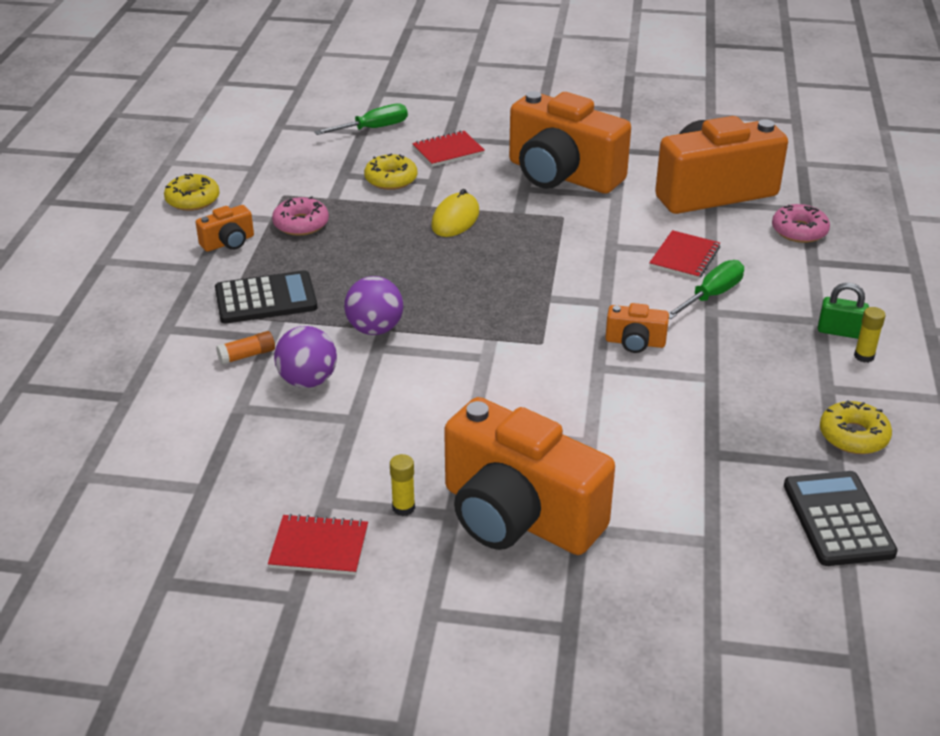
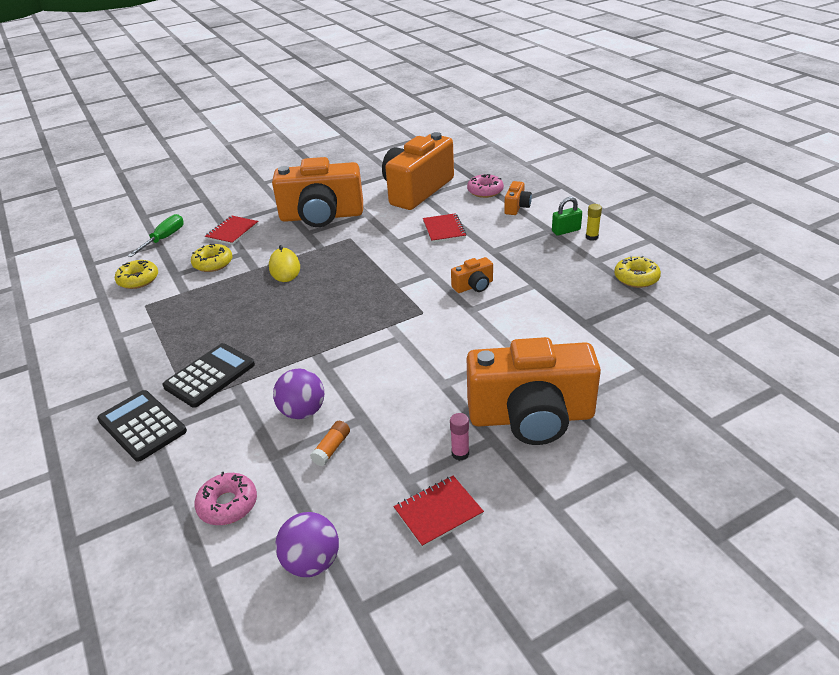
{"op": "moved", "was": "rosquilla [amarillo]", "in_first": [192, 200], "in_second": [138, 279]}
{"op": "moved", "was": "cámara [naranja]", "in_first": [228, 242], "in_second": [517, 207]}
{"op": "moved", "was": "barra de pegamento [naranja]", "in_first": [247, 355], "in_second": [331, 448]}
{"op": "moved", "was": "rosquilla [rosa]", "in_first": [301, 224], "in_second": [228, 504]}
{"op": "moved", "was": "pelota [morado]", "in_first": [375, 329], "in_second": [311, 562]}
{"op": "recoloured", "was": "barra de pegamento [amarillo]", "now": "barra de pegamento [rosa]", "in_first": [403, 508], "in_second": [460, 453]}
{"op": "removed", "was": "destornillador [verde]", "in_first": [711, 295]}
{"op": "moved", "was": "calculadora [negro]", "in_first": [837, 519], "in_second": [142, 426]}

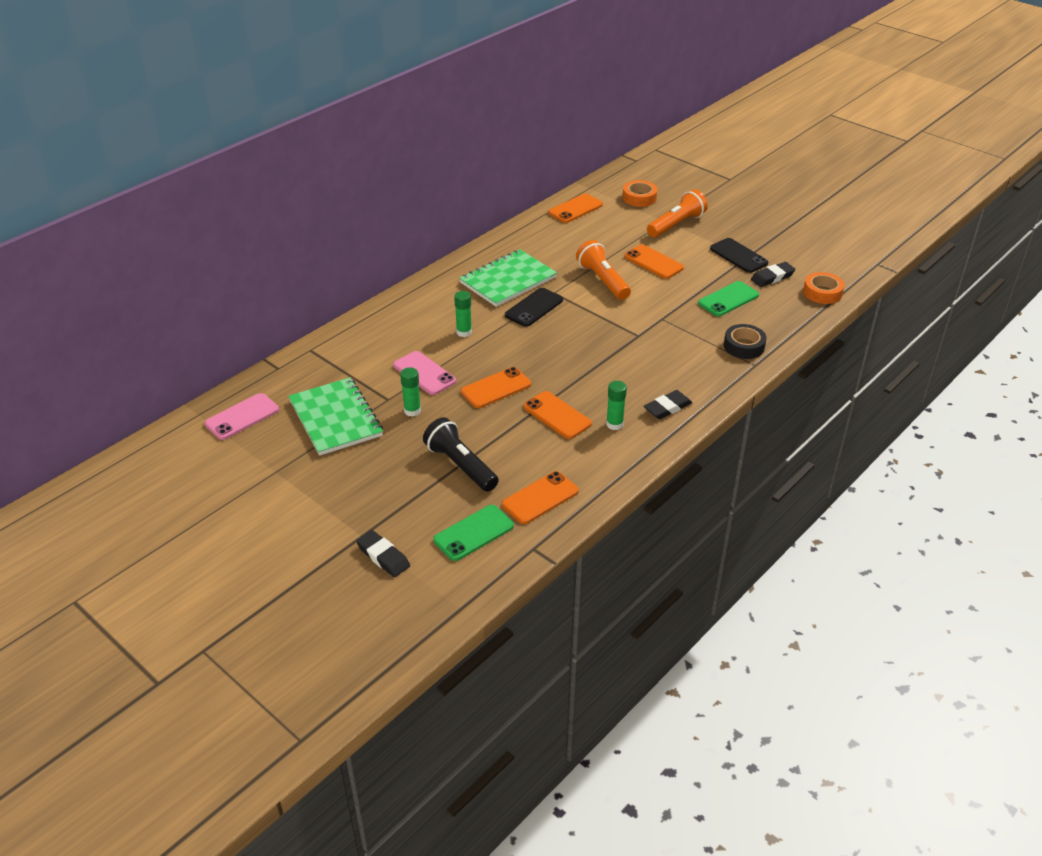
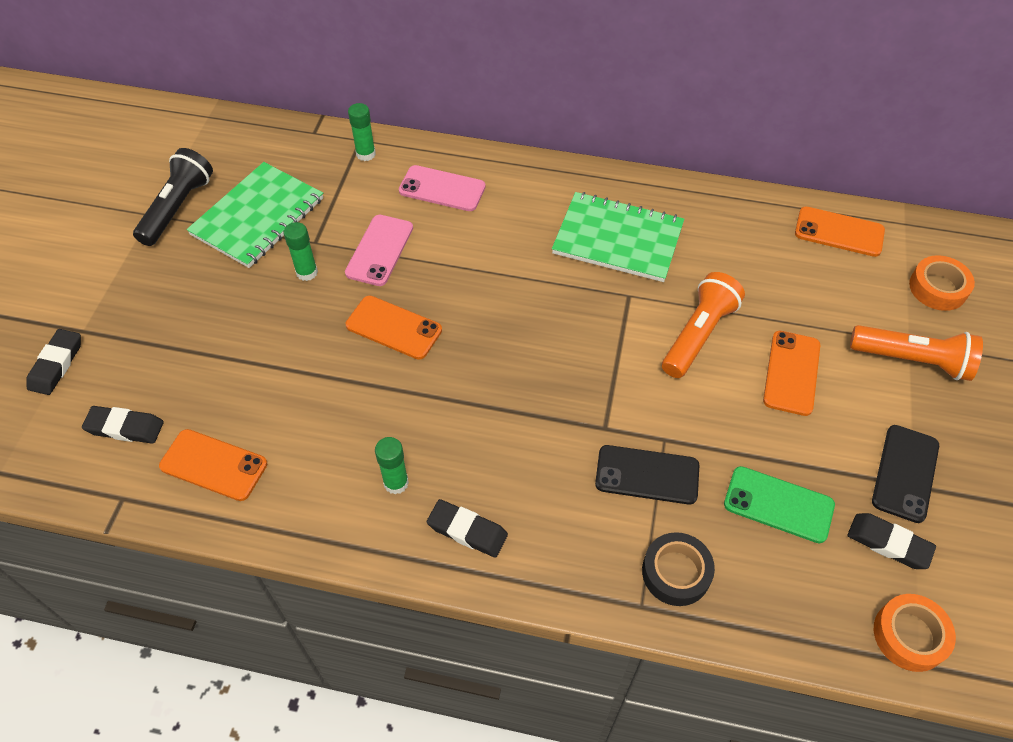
{"op": "moved", "was": "móvil [rosa]", "in_first": [242, 417], "in_second": [442, 189]}
{"op": "moved", "was": "lámpara de mano [negro]", "in_first": [460, 465], "in_second": [178, 208]}
{"op": "replaced", "was": "móvil [verde]", "now": "goma de borrar [negro]", "in_first": [473, 533], "in_second": [125, 427]}
{"op": "moved", "was": "barra de pegamento [verde]", "in_first": [464, 332], "in_second": [366, 154]}
{"op": "moved", "was": "móvil [negro]", "in_first": [534, 308], "in_second": [647, 475]}
{"op": "removed", "was": "móvil [naranja]", "in_first": [557, 415]}

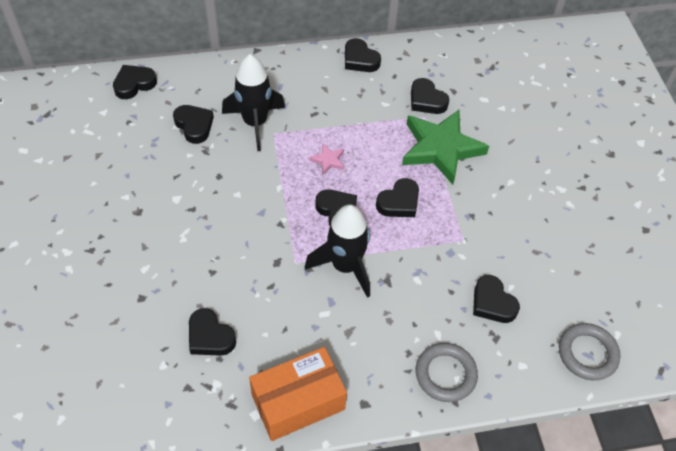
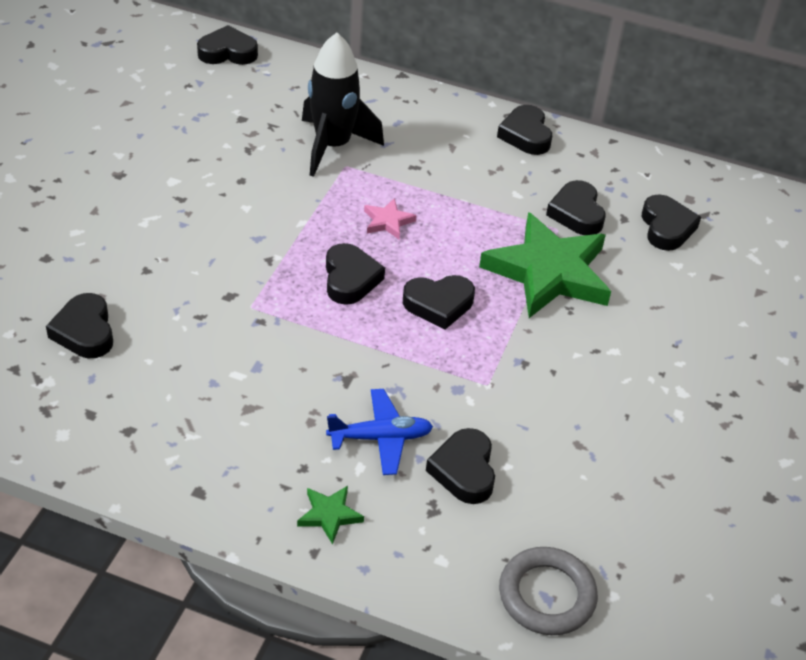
{"op": "moved", "was": "corazón [negro]", "in_first": [194, 126], "in_second": [666, 227]}
{"op": "removed", "was": "caja [naranja]", "in_first": [298, 402]}
{"op": "removed", "was": "cohete [negro]", "in_first": [345, 266]}
{"op": "replaced", "was": "anillo [gris]", "now": "estrella [verde]", "in_first": [445, 374], "in_second": [329, 515]}
{"op": "added", "now": "avión [azul]", "in_second": [380, 438]}

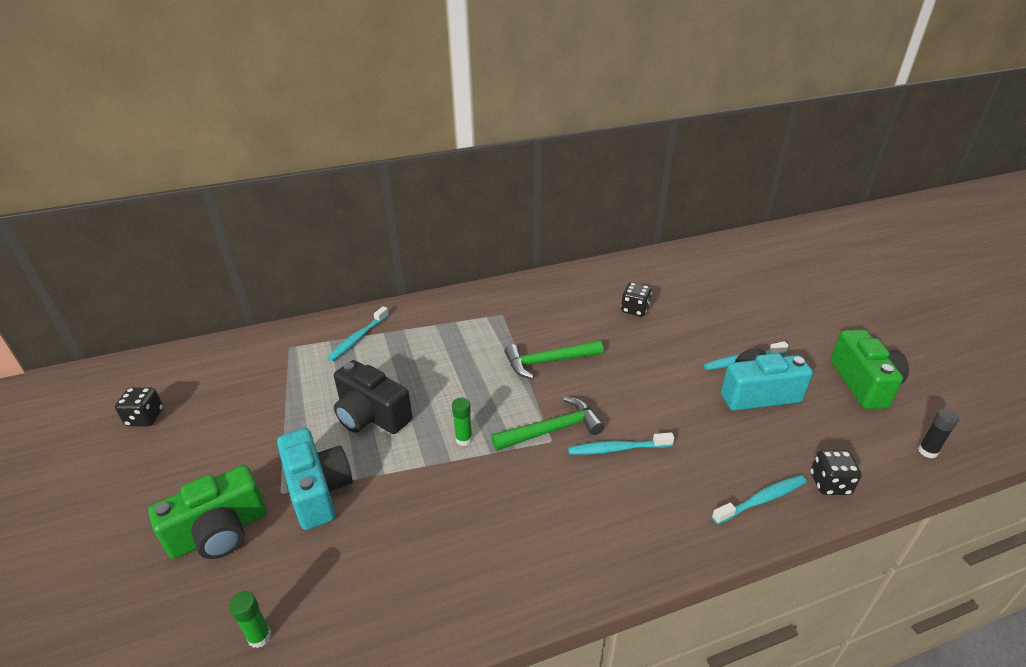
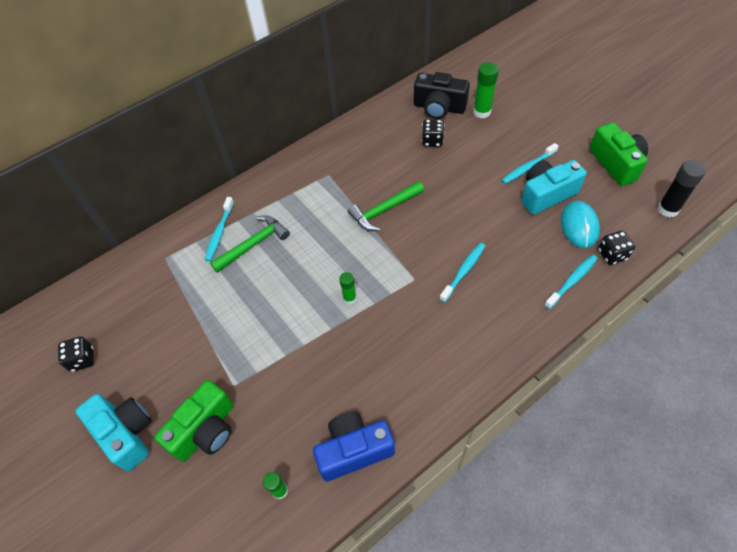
{"op": "moved", "was": "cámara [turquesa]", "in_first": [318, 490], "in_second": [126, 433]}
{"op": "moved", "was": "cámara [negro]", "in_first": [371, 416], "in_second": [439, 107]}
{"op": "moved", "was": "martillo [verde]", "in_first": [552, 430], "in_second": [253, 244]}
{"op": "turned", "was": "cepillo de dientes [turquesa]", "in_first": [617, 449], "in_second": [463, 271], "clockwise": 150}
{"op": "resized", "was": "barra de pegamento [negro]", "in_first": [927, 451], "in_second": [668, 209], "ratio": 1.64}
{"op": "added", "now": "cámara [azul]", "in_second": [354, 450]}
{"op": "added", "now": "barra de pegamento [verde]", "in_second": [482, 112]}
{"op": "added", "now": "ratón [turquesa]", "in_second": [579, 226]}

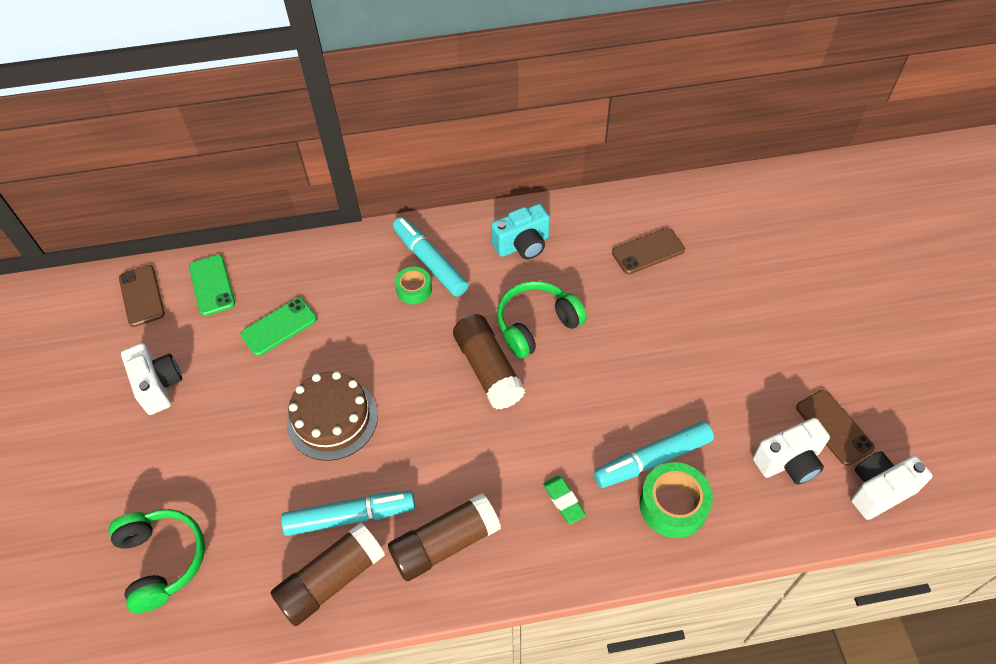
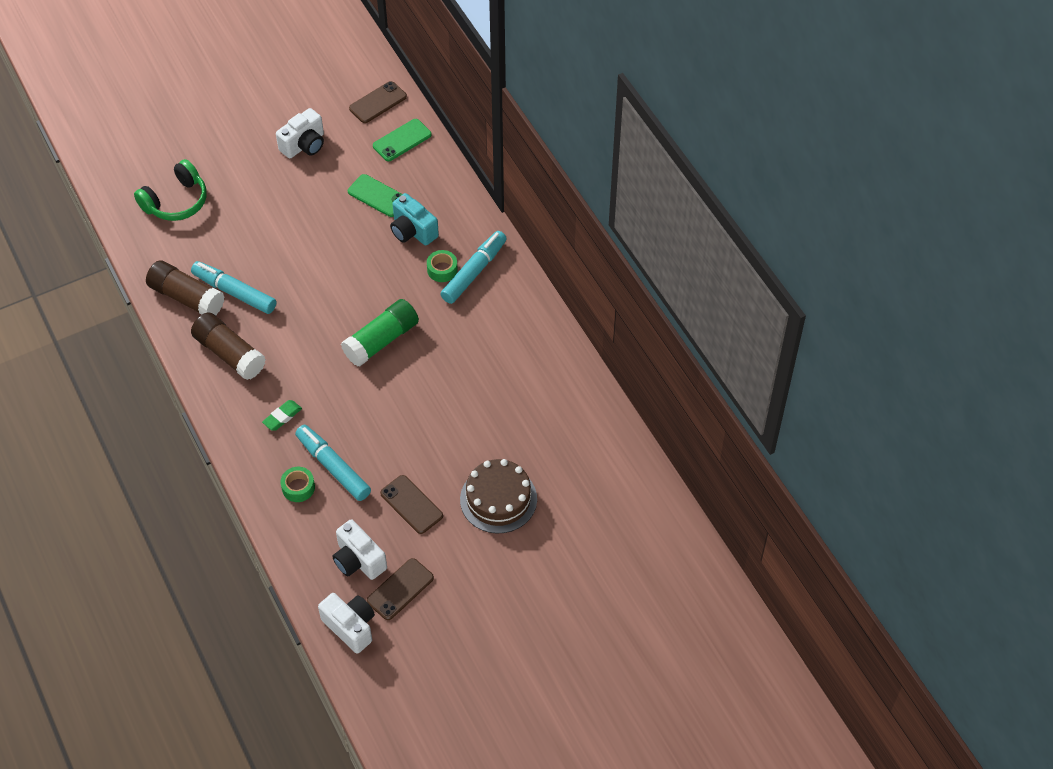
{"op": "turned", "was": "rotulador [turquesa]", "in_first": [350, 516], "in_second": [234, 292], "clockwise": 150}
{"op": "moved", "was": "tarta [marrón]", "in_first": [332, 419], "in_second": [498, 499]}
{"op": "recoloured", "was": "barra de pegamento [marrón]", "now": "barra de pegamento [verde]", "in_first": [488, 369], "in_second": [381, 340]}
{"op": "moved", "was": "cámara [turquesa]", "in_first": [522, 245], "in_second": [413, 231]}
{"op": "removed", "was": "auriculares [verde]", "in_first": [536, 325]}
{"op": "moved", "was": "móvil [marrón]", "in_first": [648, 251], "in_second": [411, 505]}
{"op": "resized", "was": "cinta adhesiva [verde]", "in_first": [673, 505], "in_second": [298, 487], "ratio": 0.62}

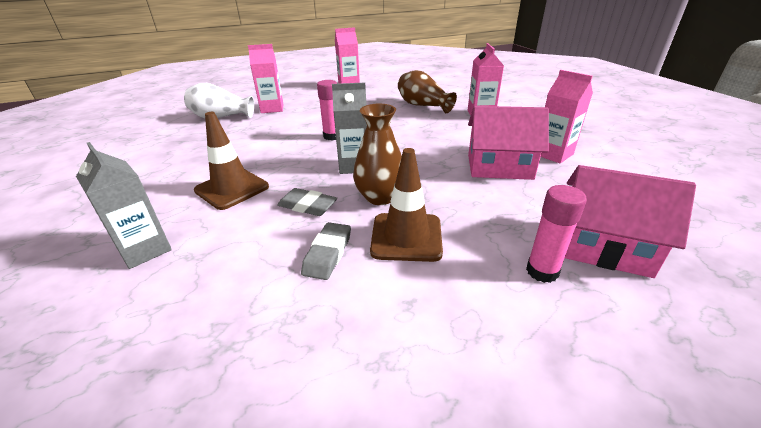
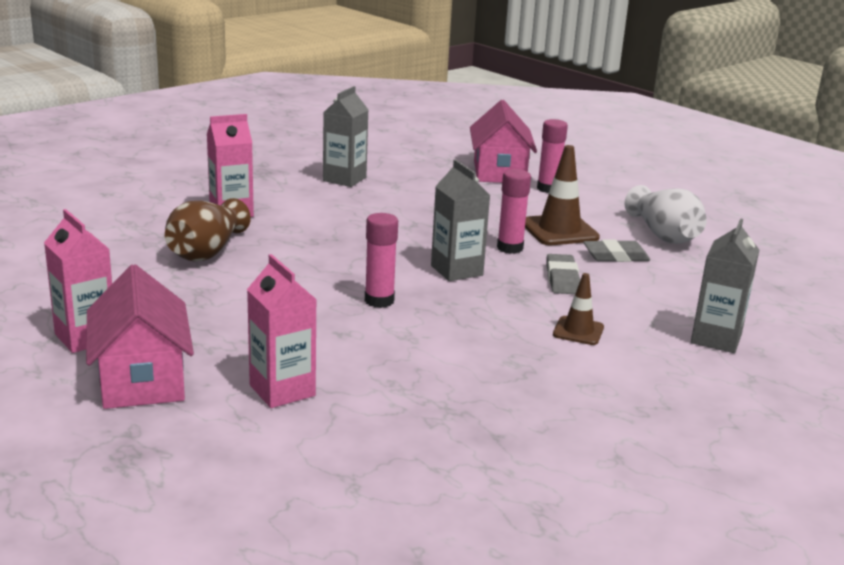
{"op": "moved", "was": "florero [blanco]", "in_first": [221, 117], "in_second": [663, 235]}
{"op": "resized", "was": "cono de tráfico [marrón]", "in_first": [232, 189], "in_second": [578, 331], "ratio": 0.58}
{"op": "replaced", "was": "florero [marrón]", "now": "barra de pegamento [rosa]", "in_first": [380, 197], "in_second": [510, 248]}
{"op": "moved", "was": "casa [rosa]", "in_first": [499, 167], "in_second": [142, 379]}
{"op": "recoloured", "was": "cartón de leche [rosa]", "now": "cartón de leche [gris]", "in_first": [553, 154], "in_second": [344, 179]}

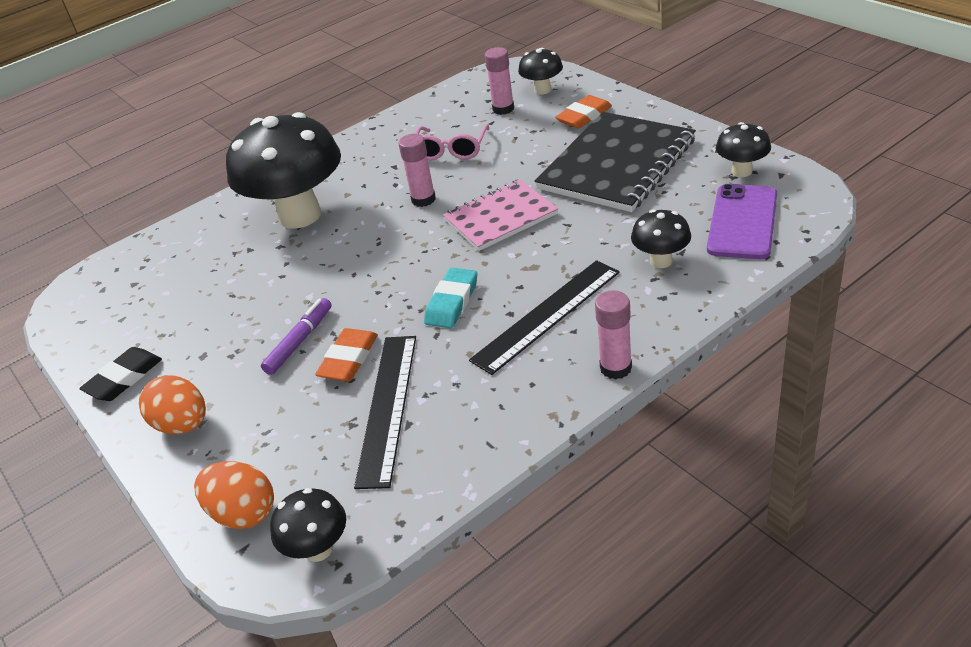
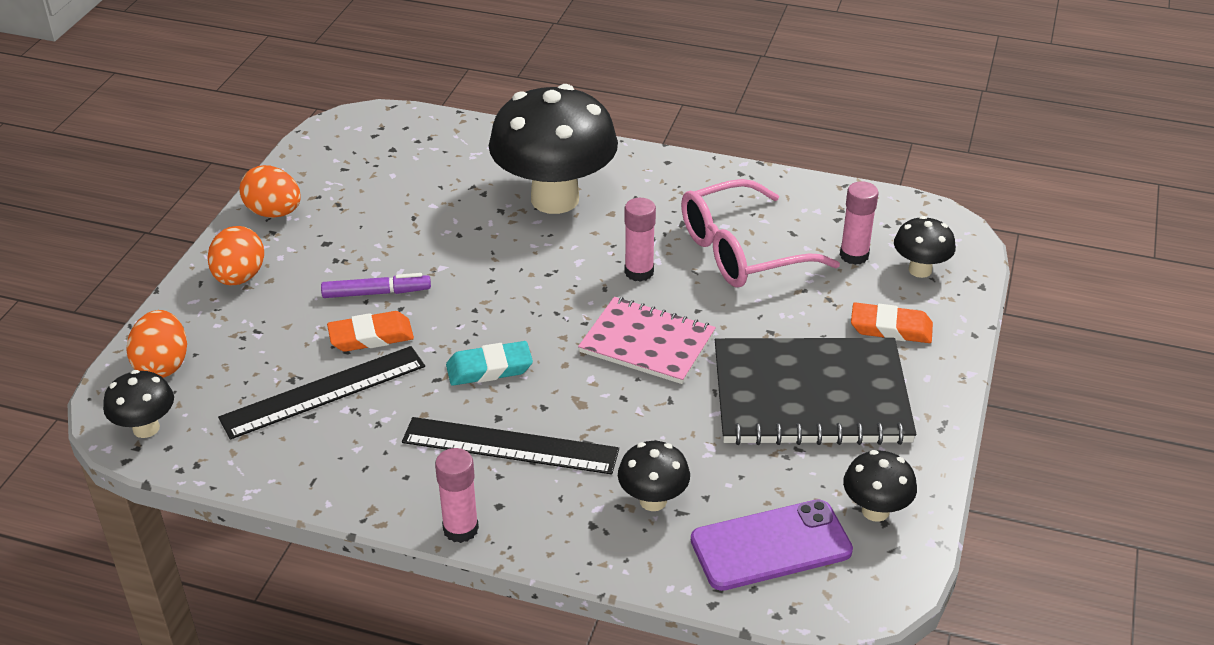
{"op": "replaced", "was": "goma de borrar [negro]", "now": "huevo [naranja]", "in_first": [124, 378], "in_second": [274, 213]}
{"op": "resized", "was": "gafas [rosa]", "in_first": [451, 150], "in_second": [742, 251], "ratio": 1.56}

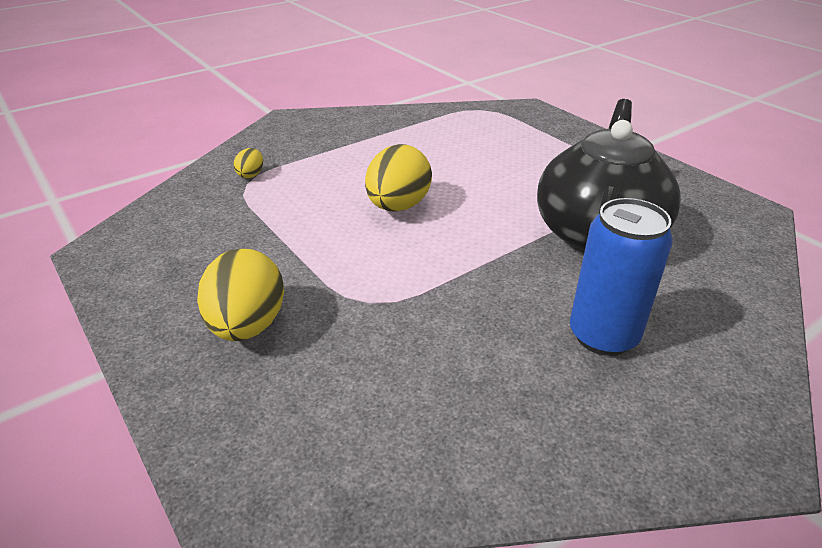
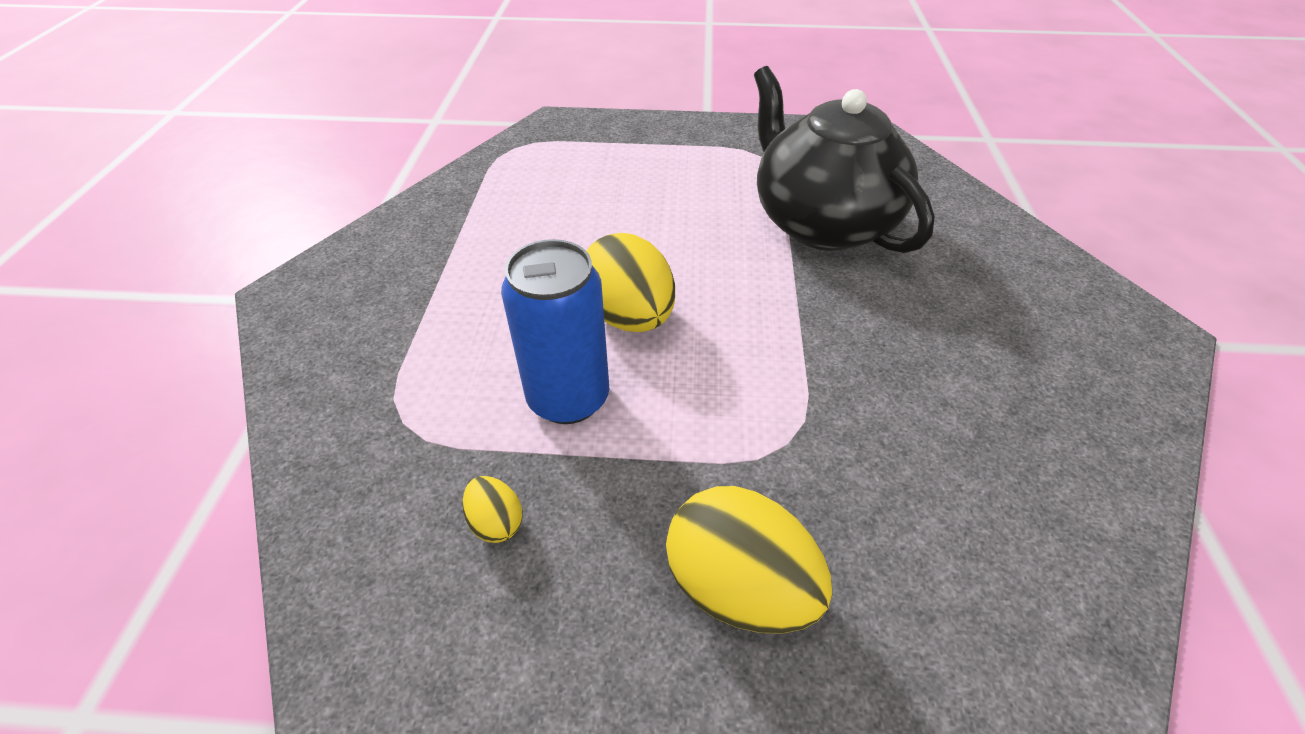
{"op": "moved", "was": "huevo [amarillo]", "in_first": [251, 174], "in_second": [496, 522]}
{"op": "moved", "was": "lata [azul]", "in_first": [603, 336], "in_second": [568, 398]}

